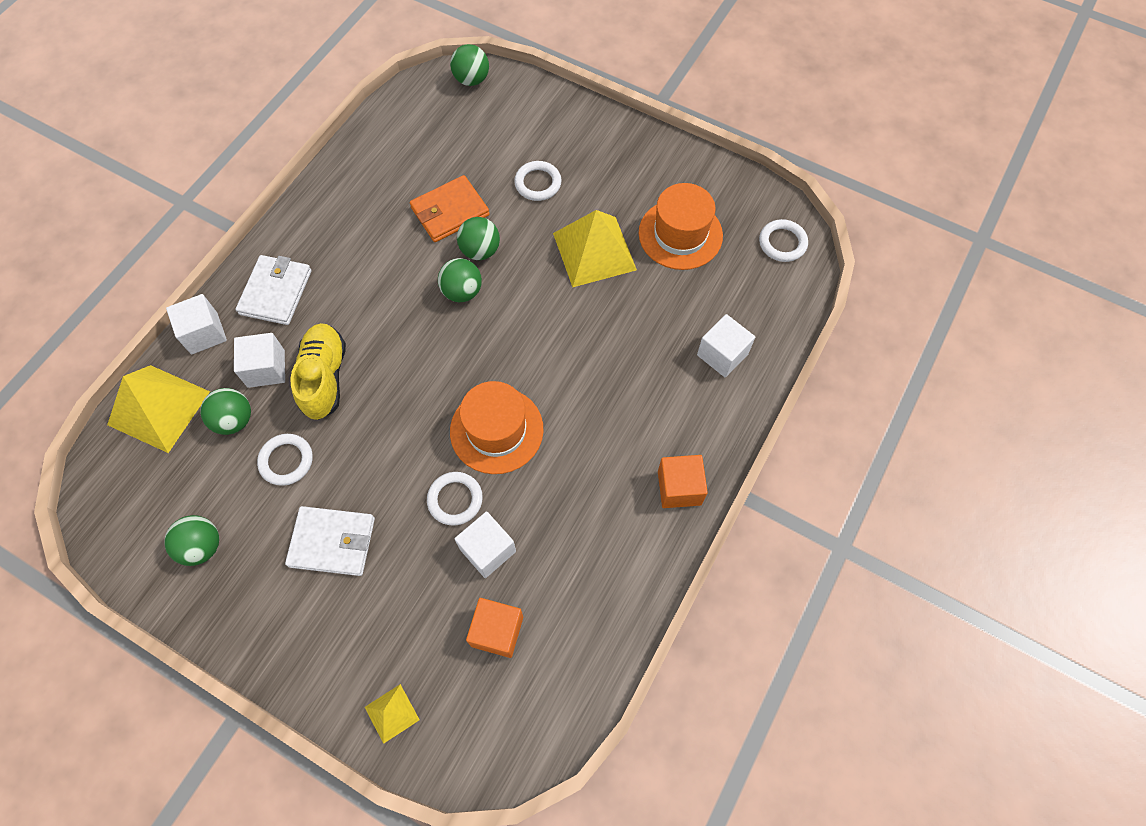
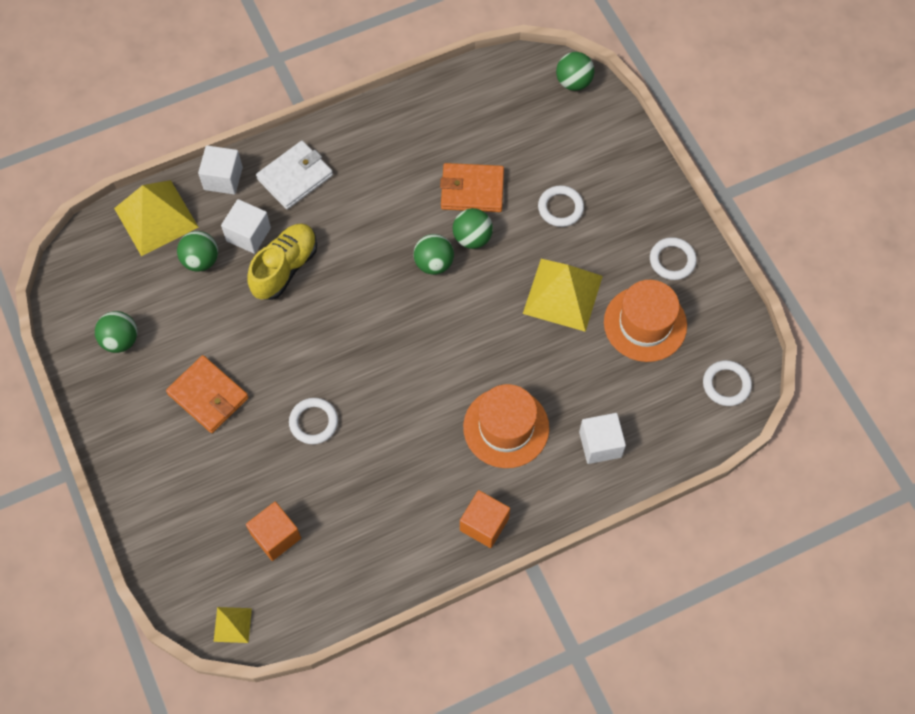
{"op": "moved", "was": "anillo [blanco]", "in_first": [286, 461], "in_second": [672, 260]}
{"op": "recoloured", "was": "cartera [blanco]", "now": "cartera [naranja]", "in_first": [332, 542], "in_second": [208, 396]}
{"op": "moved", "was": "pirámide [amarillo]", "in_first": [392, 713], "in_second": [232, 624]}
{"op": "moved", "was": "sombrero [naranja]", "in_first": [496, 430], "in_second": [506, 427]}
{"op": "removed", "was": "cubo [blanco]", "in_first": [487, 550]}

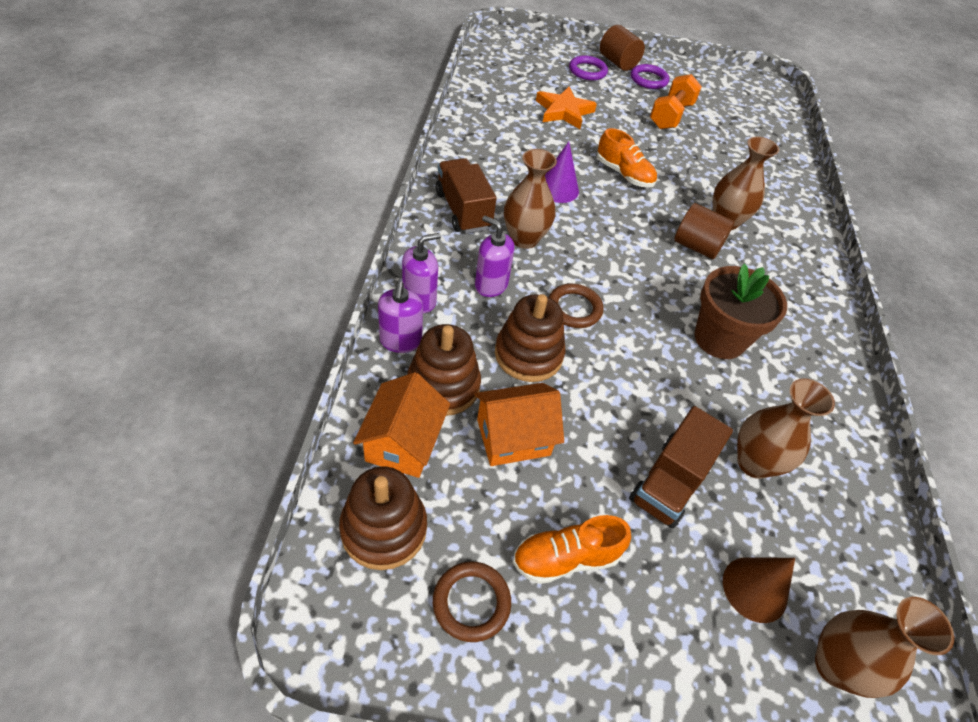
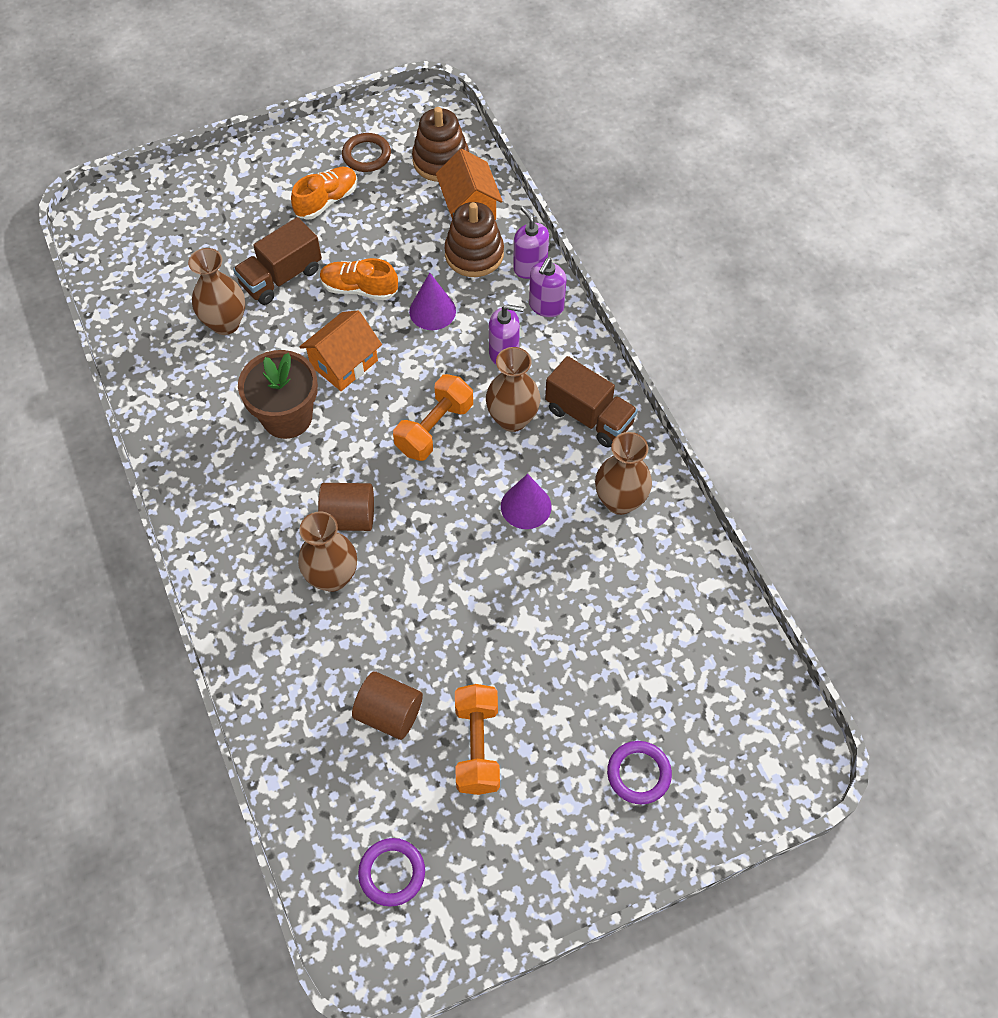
{"op": "moved", "was": "casa [naranja]", "in_first": [513, 437], "in_second": [344, 363]}
{"op": "replaced", "was": "juguete apilable [marrón]", "now": "cono [morado]", "in_first": [528, 354], "in_second": [432, 311]}
{"op": "removed", "was": "estrella [naranja]", "in_first": [564, 111]}
{"op": "removed", "was": "anillo [marrón]", "in_first": [574, 308]}
{"op": "moved", "was": "zapato [naranja]", "in_first": [623, 174], "in_second": [359, 289]}
{"op": "moved", "was": "cilindro [marrón]", "in_first": [618, 63], "in_second": [389, 713]}
{"op": "turned", "was": "camión [marrón]", "in_first": [670, 482], "in_second": [281, 277], "clockwise": -135}
{"op": "moved", "was": "anillo [morado]", "in_first": [648, 79], "in_second": [392, 873]}
{"op": "removed", "was": "cono [marrón]", "in_first": [754, 589]}
{"op": "moved", "was": "florero [marrón]", "in_first": [835, 666], "in_second": [620, 501]}
{"op": "added", "now": "mancuerna [naranja]", "in_second": [434, 428]}

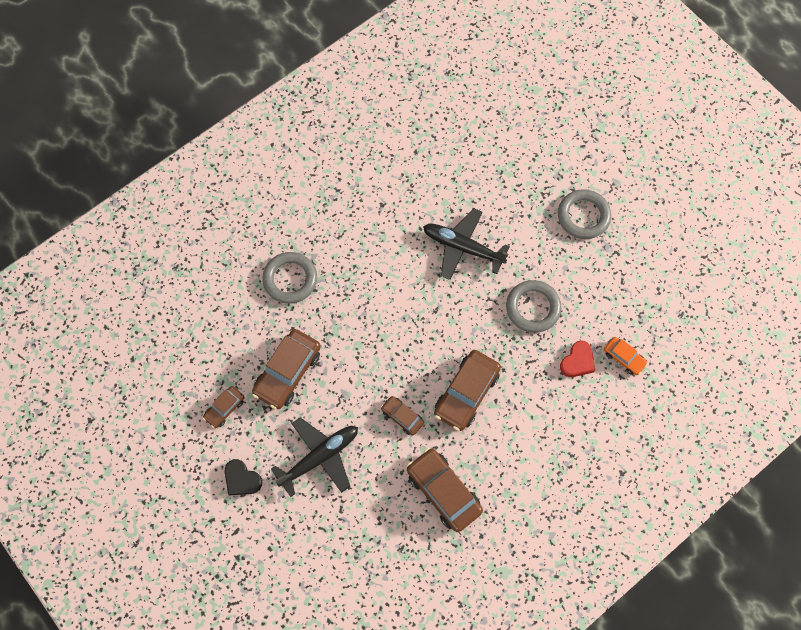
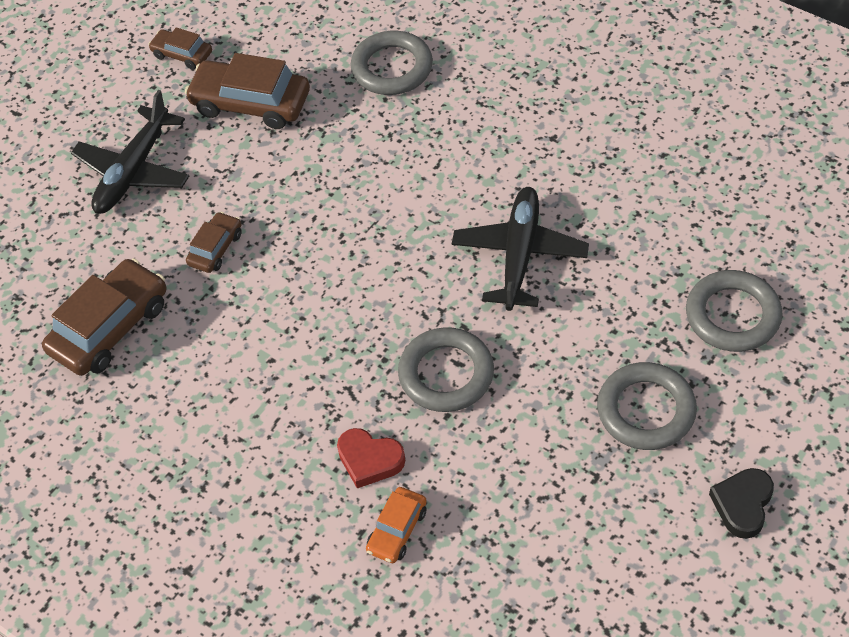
{"op": "moved", "was": "corazón [negro]", "in_first": [242, 479], "in_second": [742, 504]}
{"op": "turned", "was": "avión [negro]", "in_first": [319, 457], "in_second": [134, 170], "clockwise": 75}
{"op": "removed", "was": "coche [marrón]", "in_first": [466, 393]}
{"op": "added", "now": "anillo [gris]", "in_second": [732, 315]}

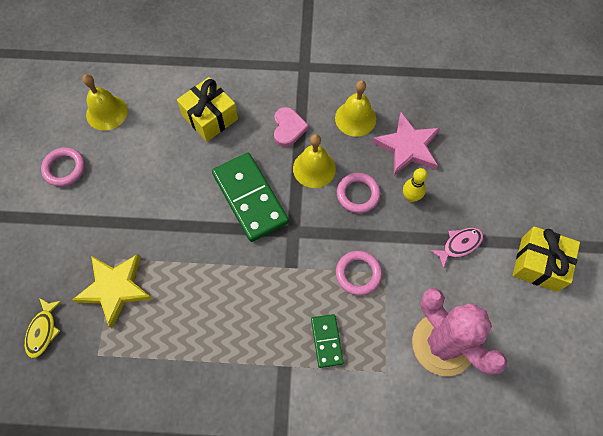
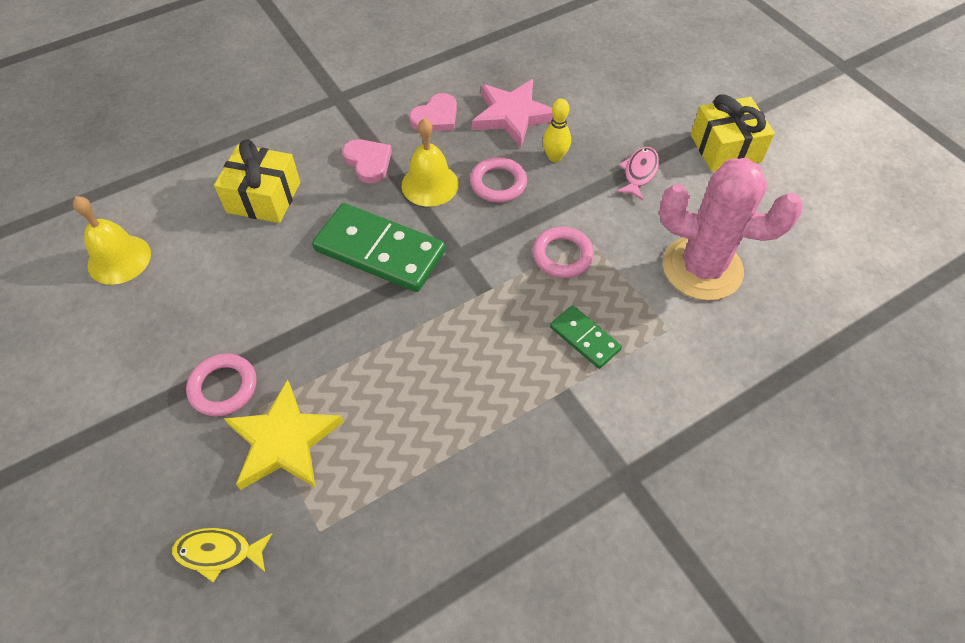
{"op": "turned", "was": "pez [amarillo]", "in_first": [43, 331], "in_second": [219, 552], "clockwise": 120}
{"op": "moved", "was": "anillo [rosa]", "in_first": [64, 168], "in_second": [223, 387]}
{"op": "replaced", "was": "campana [amarillo]", "now": "corazón [rosa]", "in_first": [355, 118], "in_second": [436, 117]}

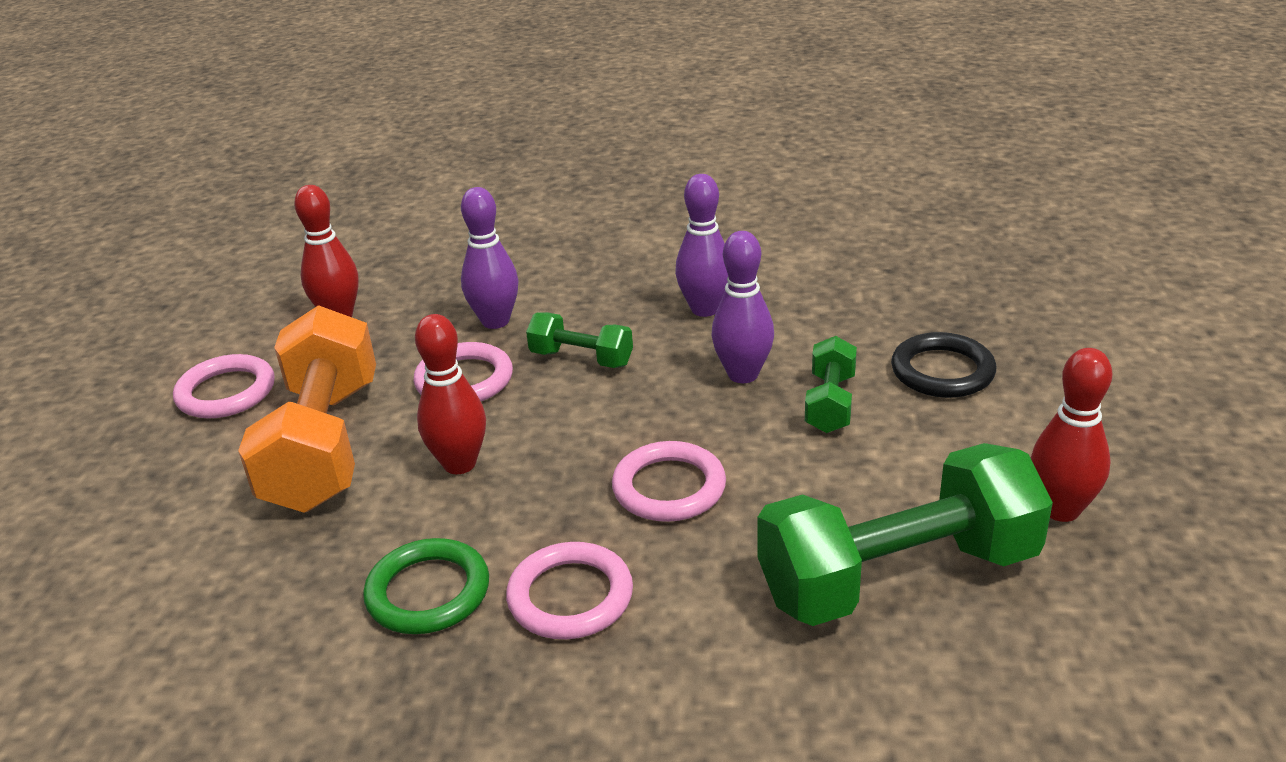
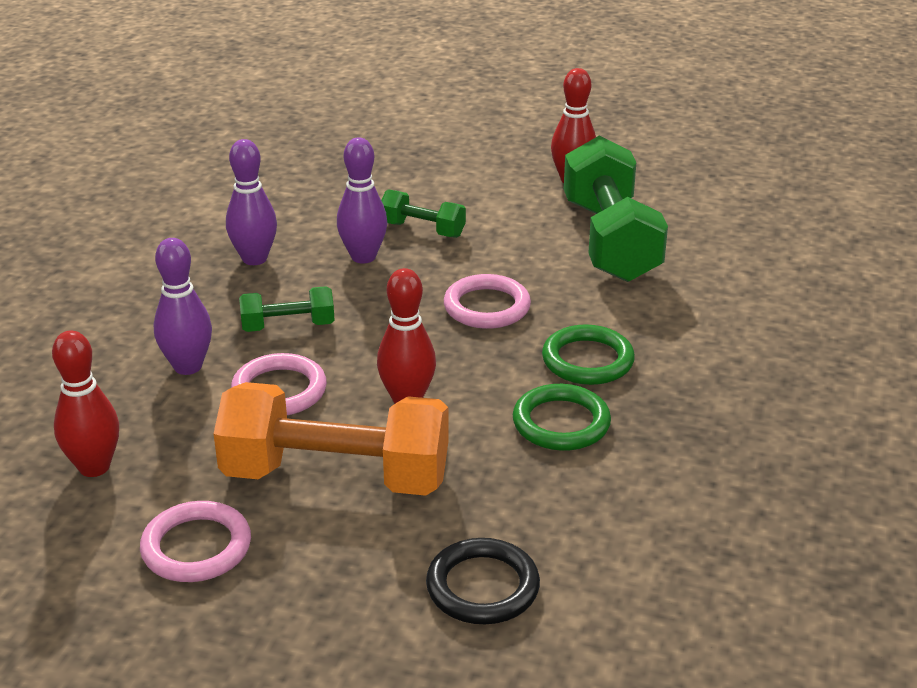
{"op": "recoloured", "was": "anillo [rosa]", "now": "anillo [verde]", "in_first": [570, 596], "in_second": [587, 360]}
{"op": "turned", "was": "mancuerna [verde]", "in_first": [581, 359], "in_second": [288, 326], "clockwise": 45}
{"op": "moved", "was": "anillo [negro]", "in_first": [942, 371], "in_second": [482, 587]}

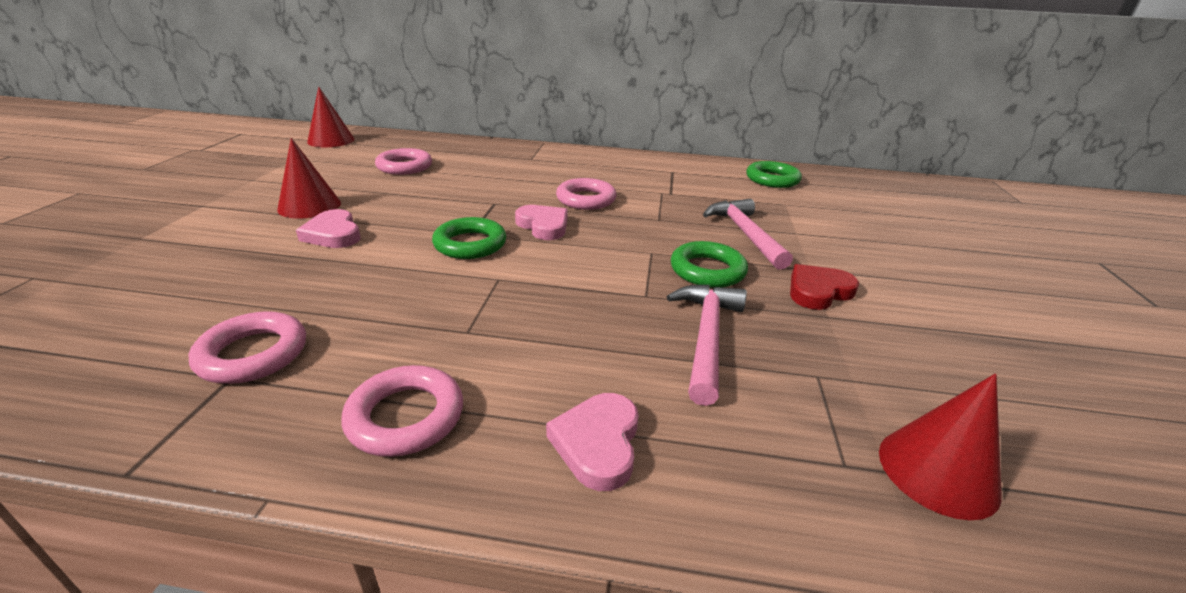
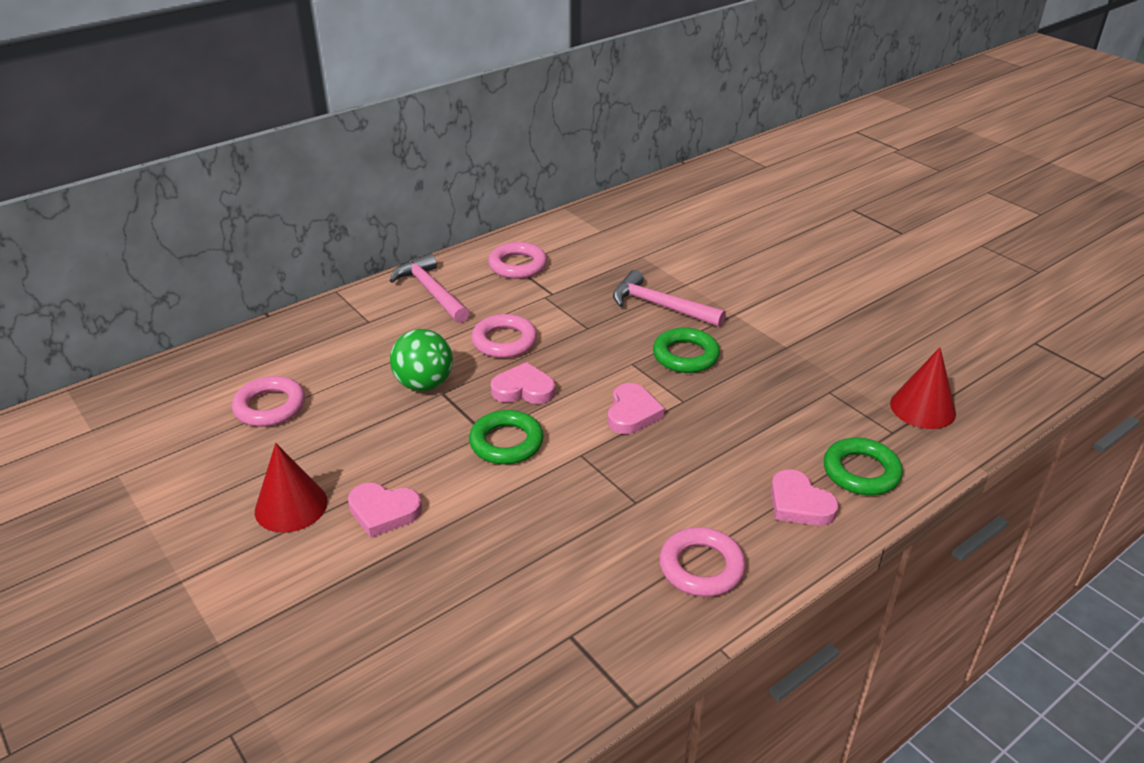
{"op": "moved", "was": "anillo [rosa]", "in_first": [253, 354], "in_second": [517, 265]}
{"op": "removed", "was": "cono [rojo]", "in_first": [331, 140]}
{"op": "moved", "was": "martillo [rosa]", "in_first": [706, 337], "in_second": [431, 291]}
{"op": "moved", "was": "anillo [verde]", "in_first": [772, 179], "in_second": [861, 472]}
{"op": "removed", "was": "corazón [rojo]", "in_first": [818, 291]}
{"op": "added", "now": "pelota [verde]", "in_second": [424, 384]}
{"op": "added", "now": "corazón [rosa]", "in_second": [632, 413]}

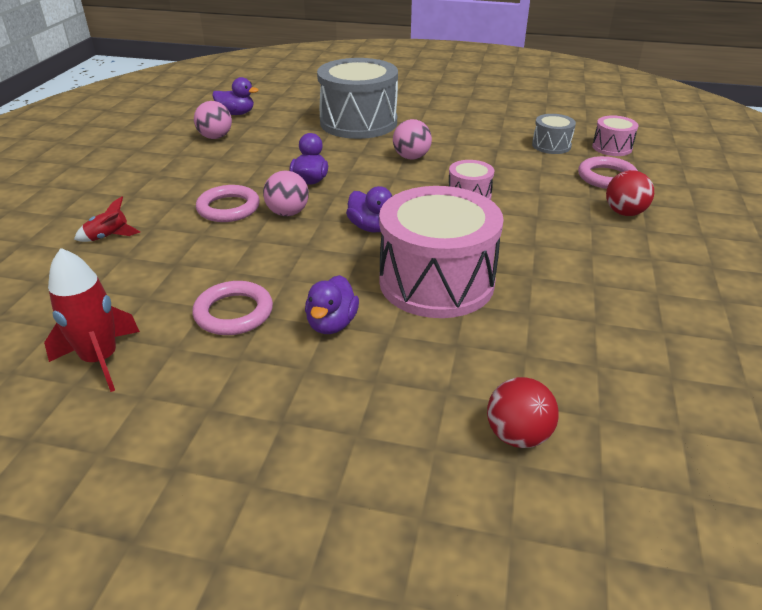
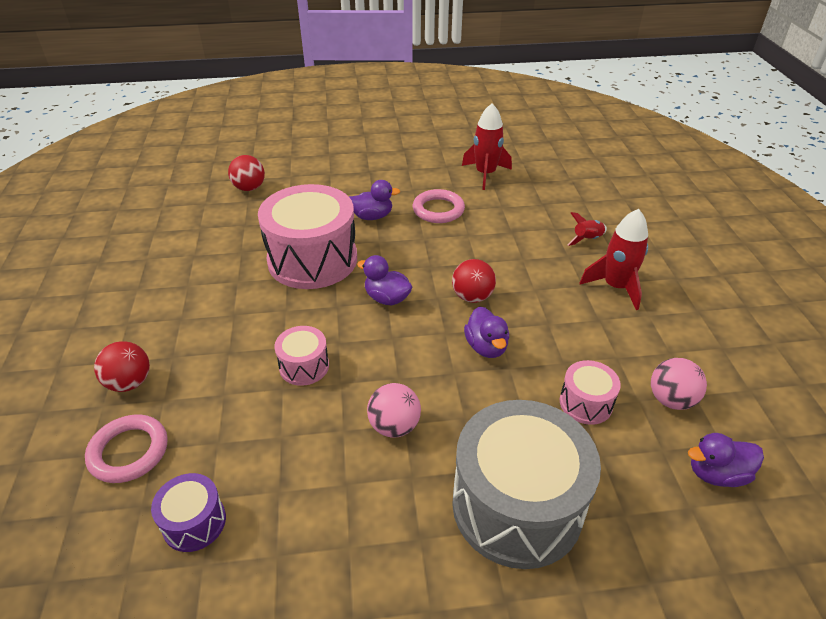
{"op": "removed", "was": "anillo [rosa]", "in_first": [228, 208]}
{"op": "recoloured", "was": "pelota [rosa]", "now": "pelota [rojo]", "in_first": [288, 213], "in_second": [472, 297]}
{"op": "turned", "was": "pato [morado]", "in_first": [332, 324], "in_second": [372, 216], "clockwise": 90}
{"op": "recoloured", "was": "tambor [gris]", "now": "tambor [morado]", "in_first": [551, 145], "in_second": [194, 522]}
{"op": "moved", "was": "tambor [rosa]", "in_first": [612, 147], "in_second": [585, 403]}
{"op": "added", "now": "cohete [rojo]", "in_second": [615, 287]}

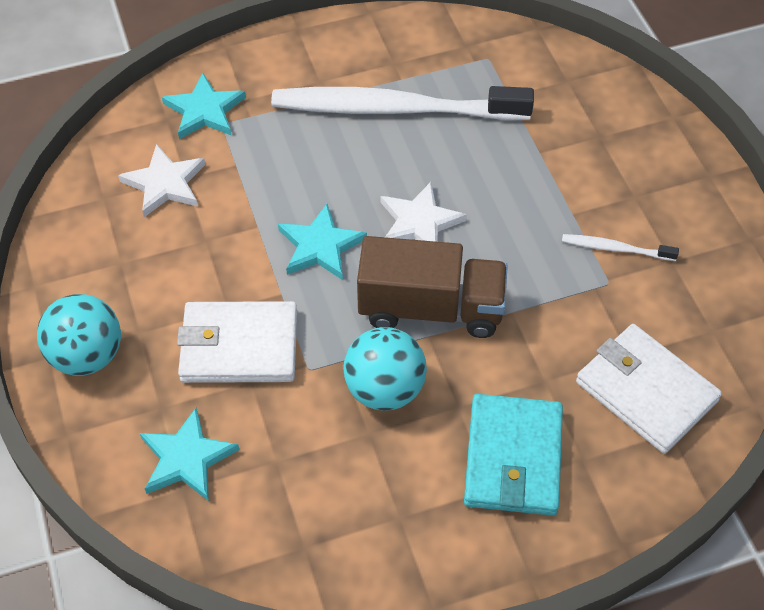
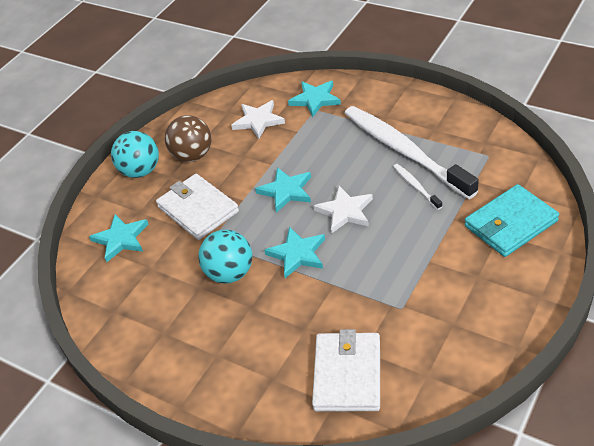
{"op": "replaced", "was": "camión [marrón]", "now": "estrella [turquesa]", "in_first": [431, 308], "in_second": [297, 254]}
{"op": "moved", "was": "cartera [turquesa]", "in_first": [513, 458], "in_second": [510, 224]}
{"op": "moved", "was": "cepillo de dientes [blanco]", "in_first": [615, 248], "in_second": [416, 186]}
{"op": "added", "now": "pelota [marrón]", "in_second": [192, 155]}

